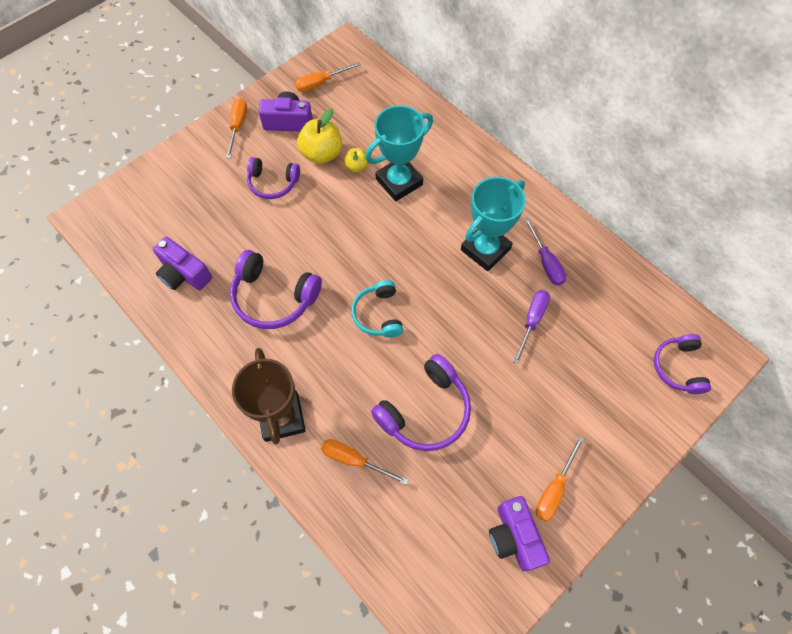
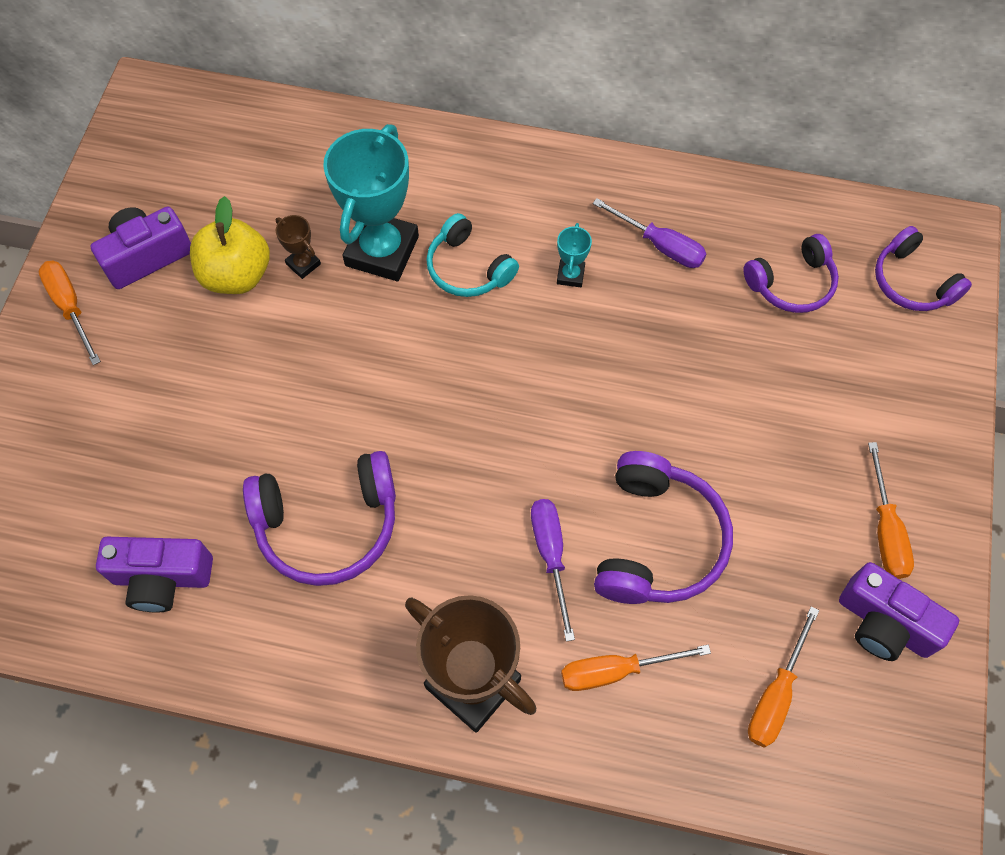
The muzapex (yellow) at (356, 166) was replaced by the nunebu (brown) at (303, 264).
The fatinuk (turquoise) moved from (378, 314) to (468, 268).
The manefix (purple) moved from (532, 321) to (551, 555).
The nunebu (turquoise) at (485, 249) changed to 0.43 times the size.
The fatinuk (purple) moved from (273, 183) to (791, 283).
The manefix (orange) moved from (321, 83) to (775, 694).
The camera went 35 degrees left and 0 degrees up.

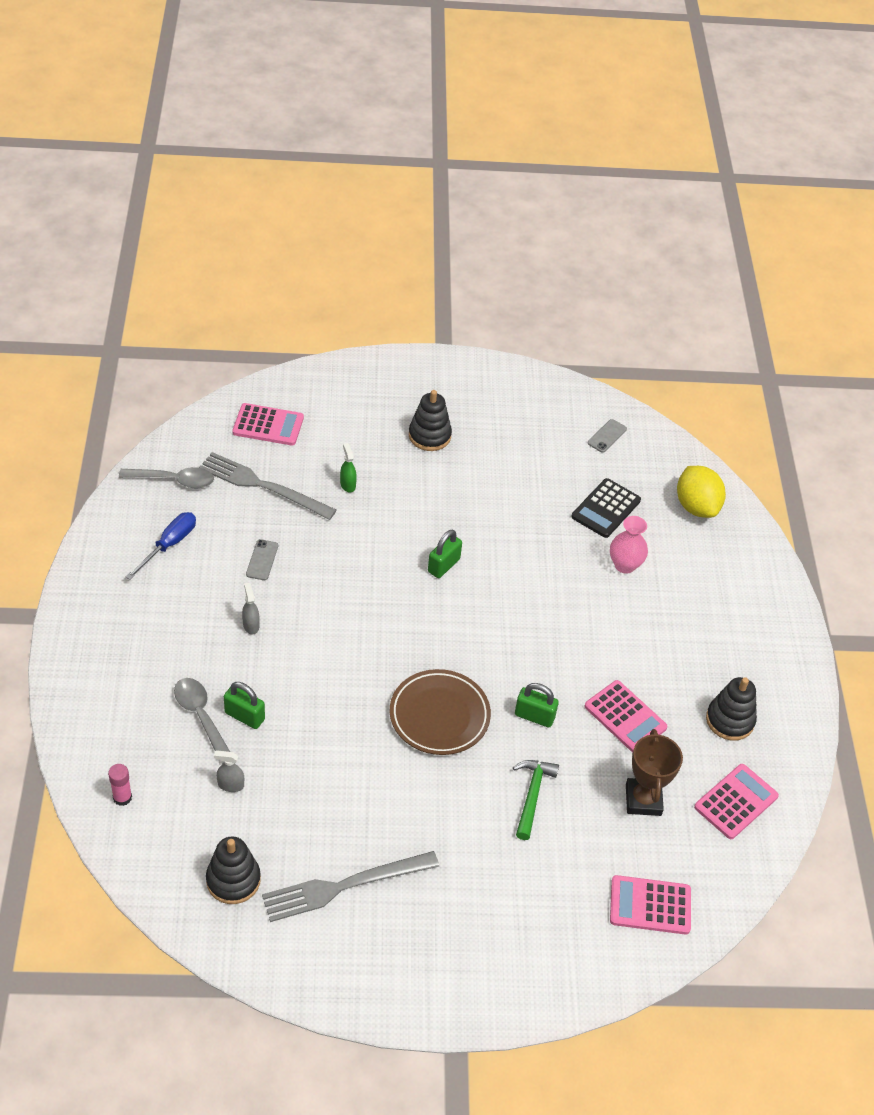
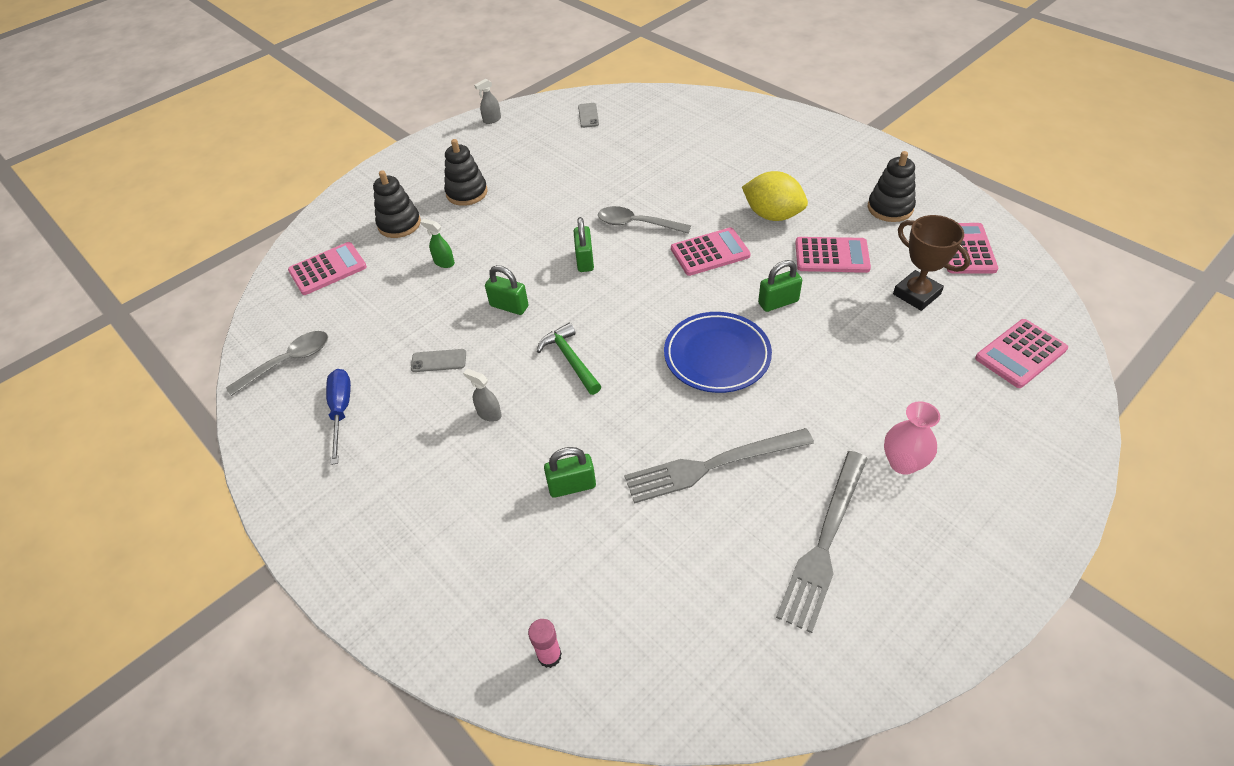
The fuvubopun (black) moved from (233, 880) to (399, 224).
The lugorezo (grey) at (262, 560) turned 60 degrees counterclockwise.
The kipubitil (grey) moved from (230, 785) to (492, 120).
The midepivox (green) at (509, 306) appeared.
The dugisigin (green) moved from (532, 795) to (570, 359).
The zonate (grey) moved from (201, 716) to (636, 224).
The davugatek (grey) moved from (262, 486) to (712, 465).
The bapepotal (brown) at (439, 715) became the bapepotal (blue) at (717, 356).
The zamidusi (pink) at (710, 252) appeared.
The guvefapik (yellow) moved from (696, 506) to (772, 215).
The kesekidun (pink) moved from (624, 565) to (903, 463).
The zamidusi (black) at (606, 509) disappeared.
The camera went 35 degrees left and 0 degrees up.

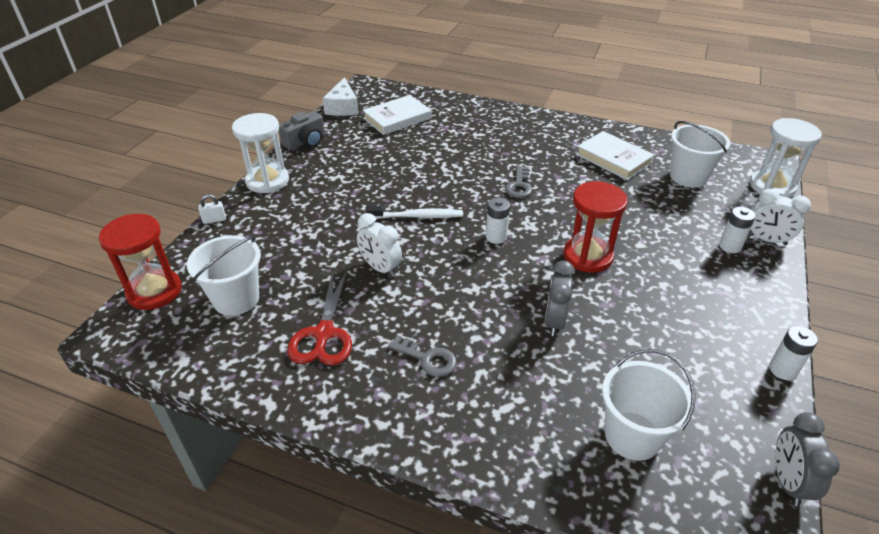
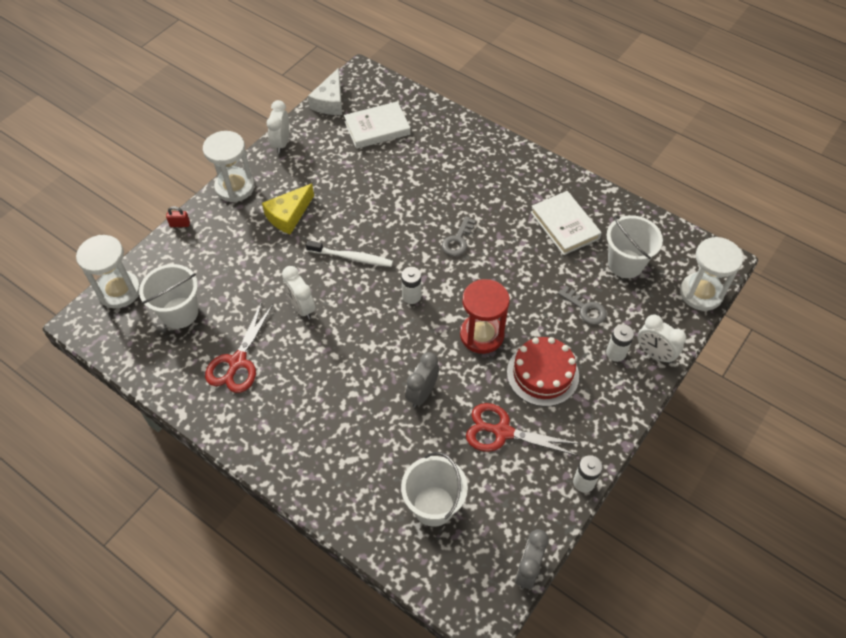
The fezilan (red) at (154, 291) became the fezilan (white) at (119, 291).
The midepivox (white) at (214, 220) became the midepivox (red) at (180, 224).
The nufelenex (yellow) at (289, 215) appeared.
The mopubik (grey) at (305, 141) was replaced by the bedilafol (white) at (281, 143).
The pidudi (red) at (502, 432) appeared.
The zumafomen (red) at (542, 374) appeared.
The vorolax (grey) moved from (428, 359) to (585, 309).
The camera went 15 degrees right and 15 degrees up.

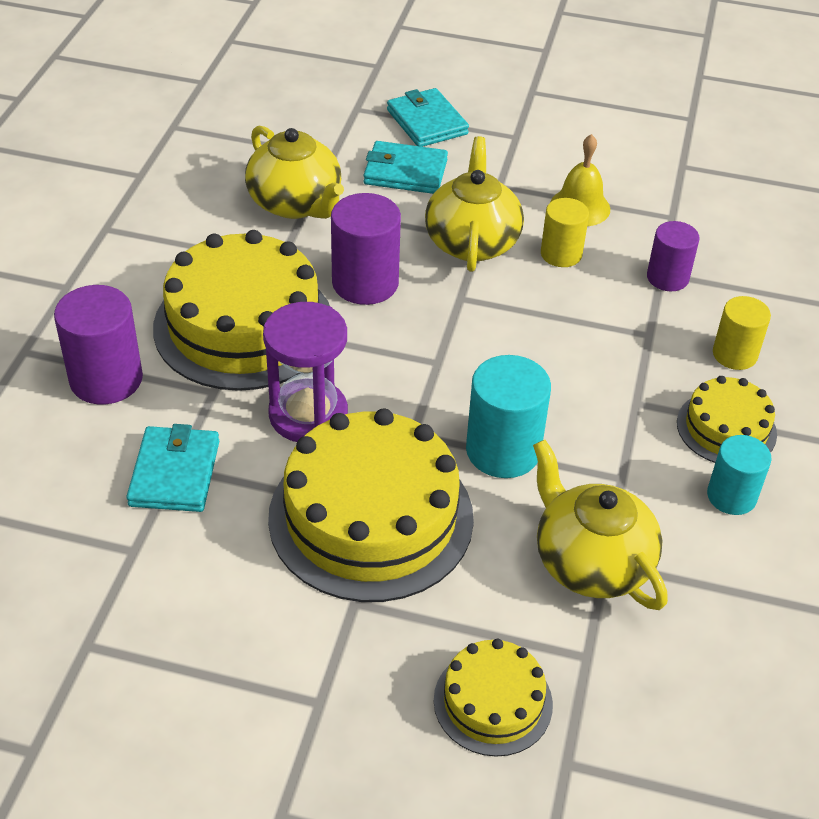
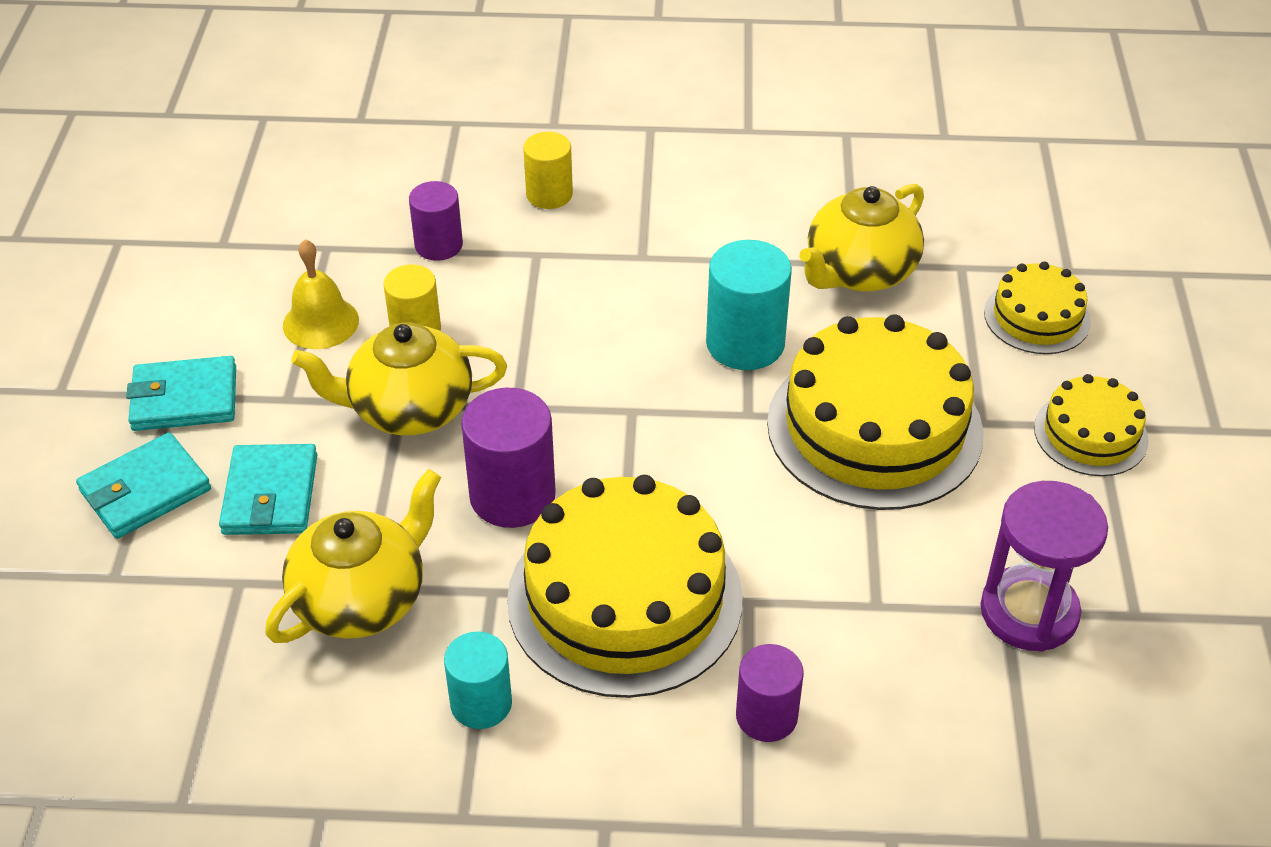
The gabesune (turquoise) moved from (175, 473) to (184, 399).
The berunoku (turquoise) moved from (731, 496) to (481, 703).
The berunoku (purple) at (106, 379) changed to 0.65 times the size.
The fezilan (purple) moved from (308, 415) to (1029, 612).
The zumafomen (yellow) moved from (726, 428) to (1090, 434).
The camera went 100 degrees left and 0 degrees up.

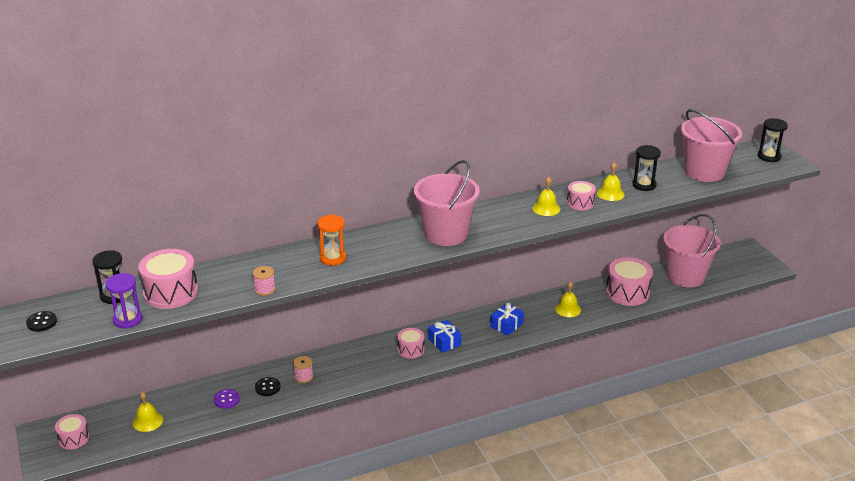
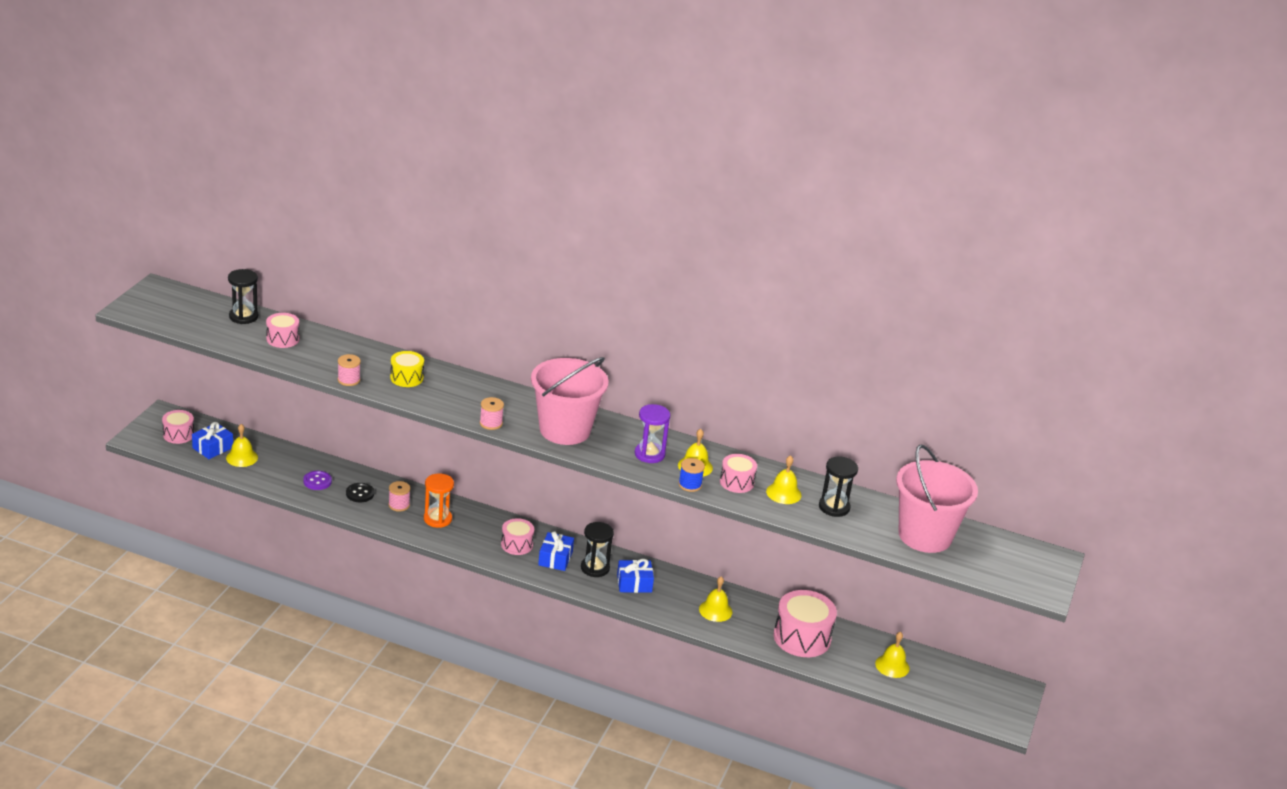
The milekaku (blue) at (212, 448) appeared.
The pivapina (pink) at (170, 292) changed to 0.58 times the size.
The pivapina (yellow) at (406, 378) appeared.
The fezilan (orange) moved from (333, 258) to (437, 519).
The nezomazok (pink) at (491, 423) appeared.
The fezilan (black) moved from (769, 157) to (595, 568).
The fezilan (purple) moved from (127, 320) to (649, 454).
The nezomazok (blue) at (690, 485) appeared.
The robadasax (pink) at (685, 276) was replaced by the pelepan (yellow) at (892, 666).
The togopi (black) at (42, 322) disappeared.
The camera went 40 degrees right and 0 degrees up.

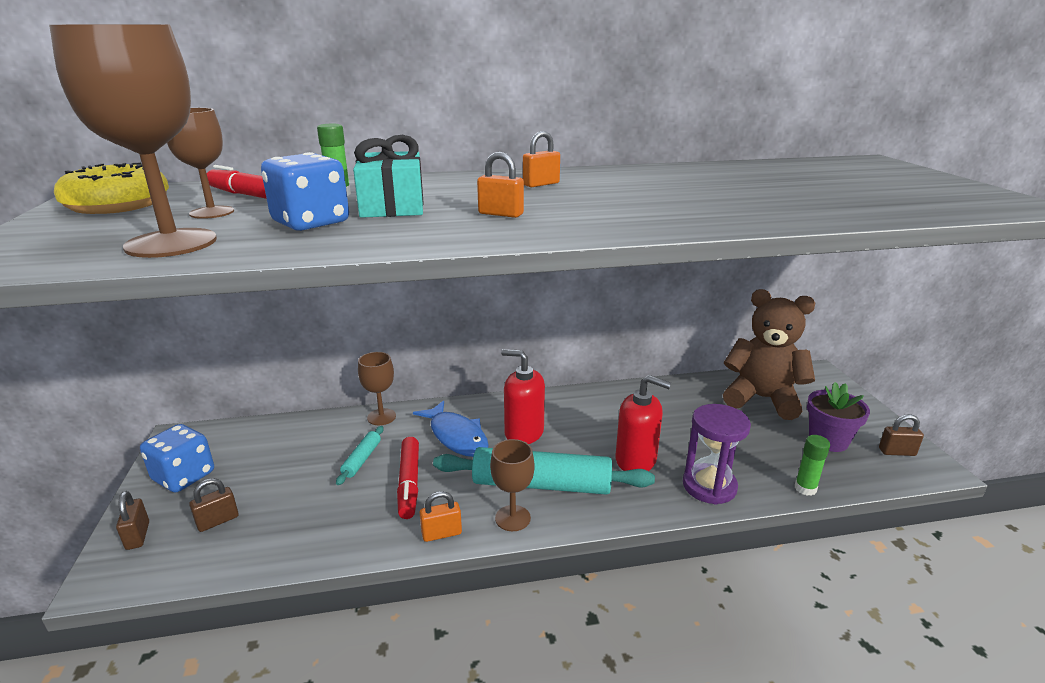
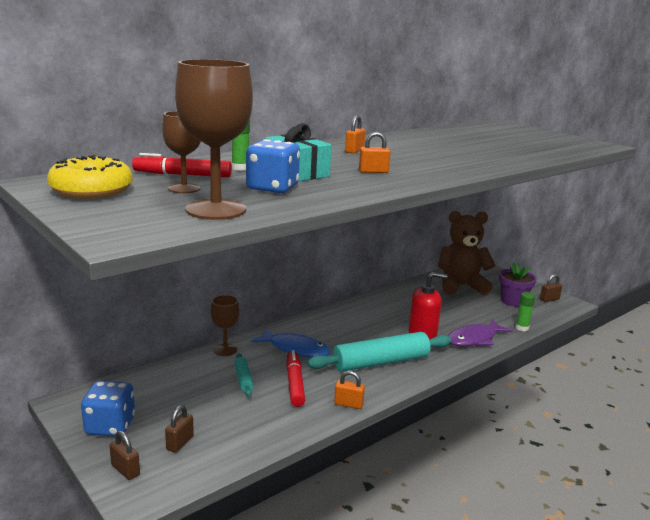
The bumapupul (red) at (409, 483) turned 150 degrees counterclockwise.
The midepivox (orange) at (441, 533) turned 60 degrees clockwise.
The fezilan (purple) at (709, 486) was replaced by the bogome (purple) at (474, 339).
The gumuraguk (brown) at (512, 518) disappeared.
The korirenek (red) at (524, 432) disappeared.
The camera went 30 degrees left and 5 degrees down.

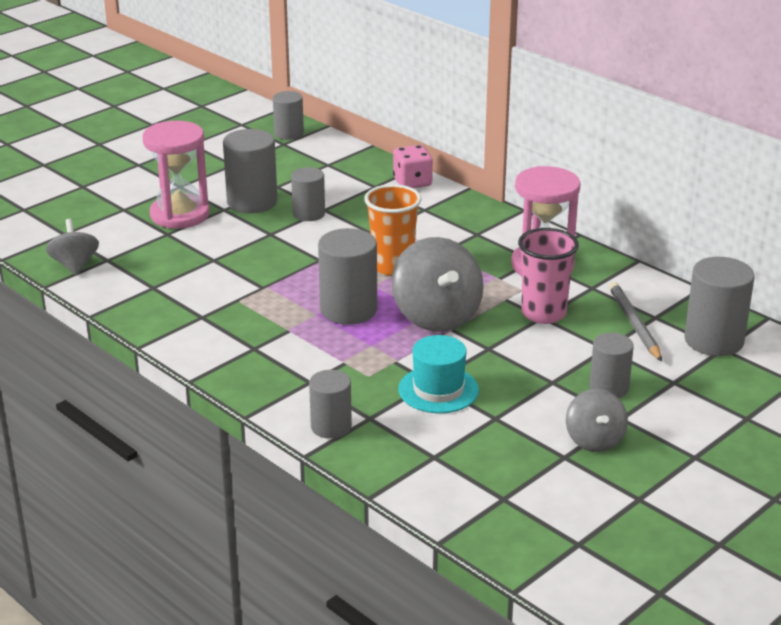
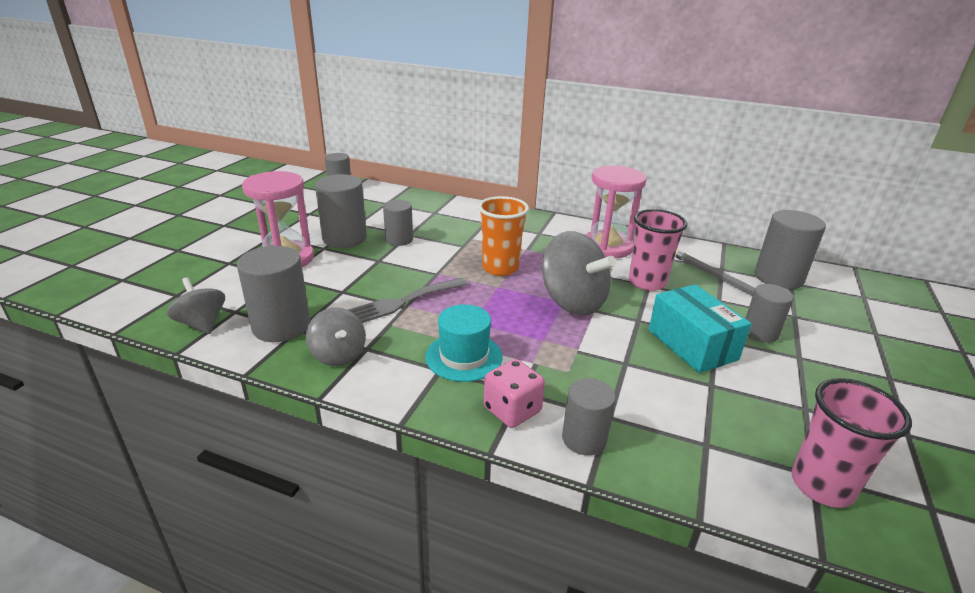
The berunoku (grey) moved from (348, 310) to (281, 326).
The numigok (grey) moved from (594, 440) to (338, 355).
The davugatek (grey) at (401, 303) appeared.
The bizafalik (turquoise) moved from (438, 390) to (464, 356).
The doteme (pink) moved from (412, 182) to (512, 410).
The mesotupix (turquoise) at (692, 345) appeared.
The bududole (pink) at (822, 485) appeared.
The camera went 25 degrees left and 0 degrees up.

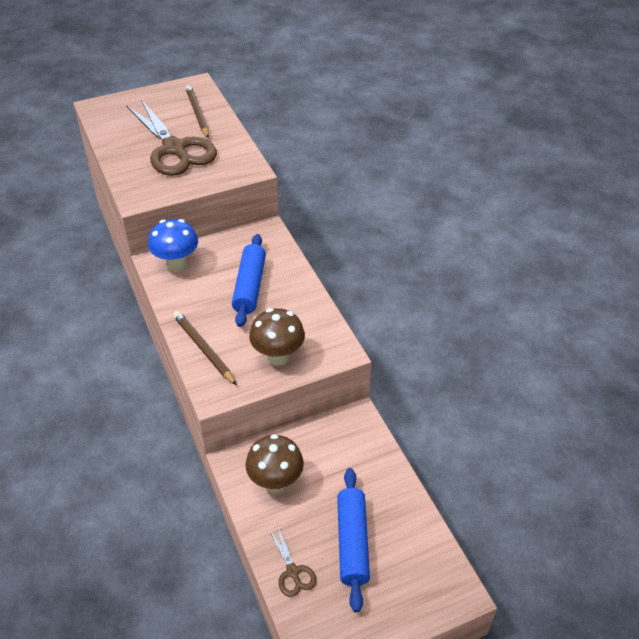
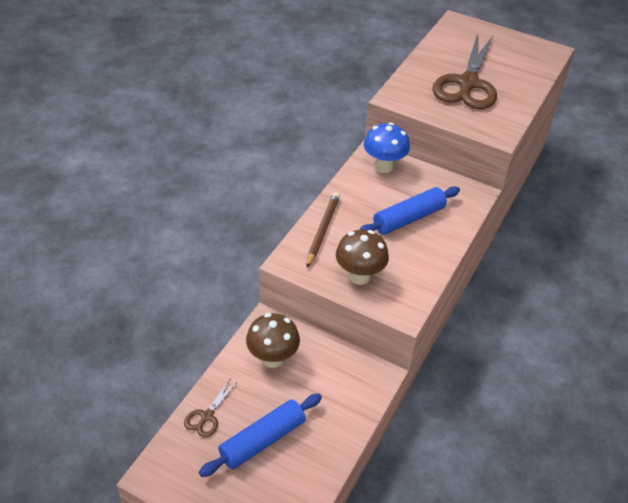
The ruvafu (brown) at (197, 113) disappeared.
The camera went 50 degrees right and 0 degrees up.

